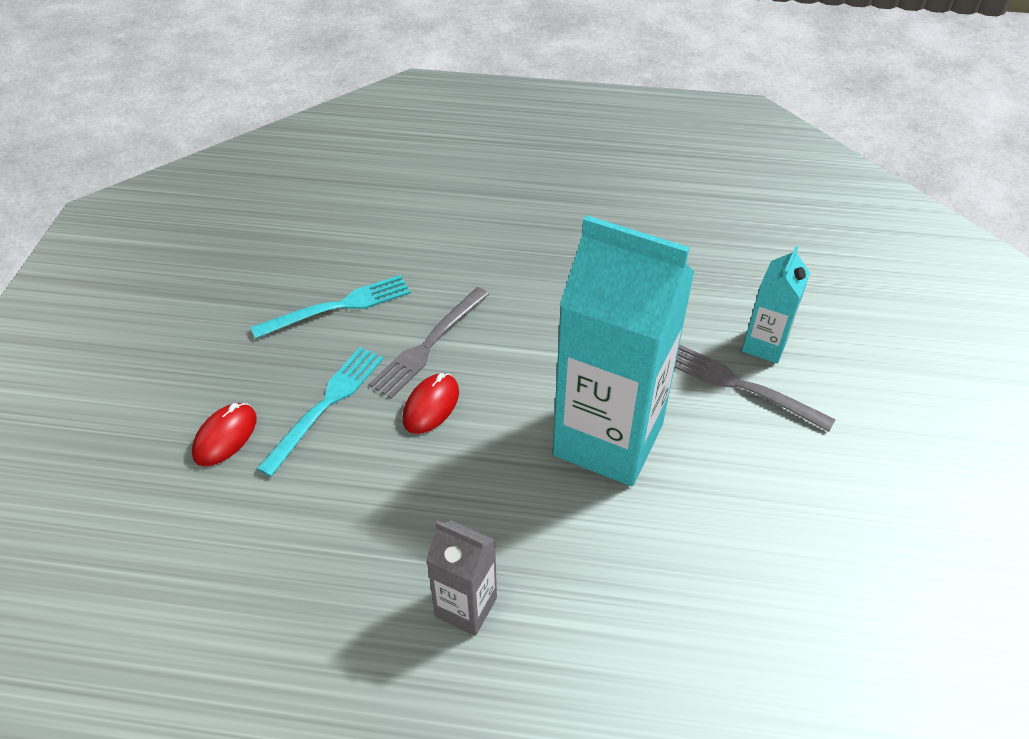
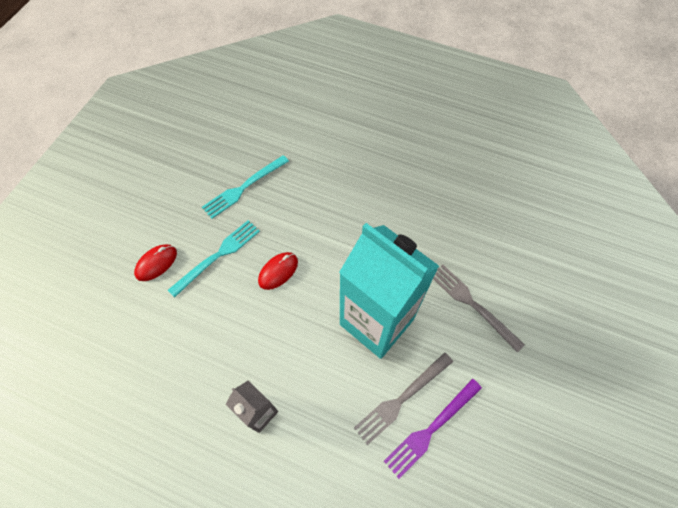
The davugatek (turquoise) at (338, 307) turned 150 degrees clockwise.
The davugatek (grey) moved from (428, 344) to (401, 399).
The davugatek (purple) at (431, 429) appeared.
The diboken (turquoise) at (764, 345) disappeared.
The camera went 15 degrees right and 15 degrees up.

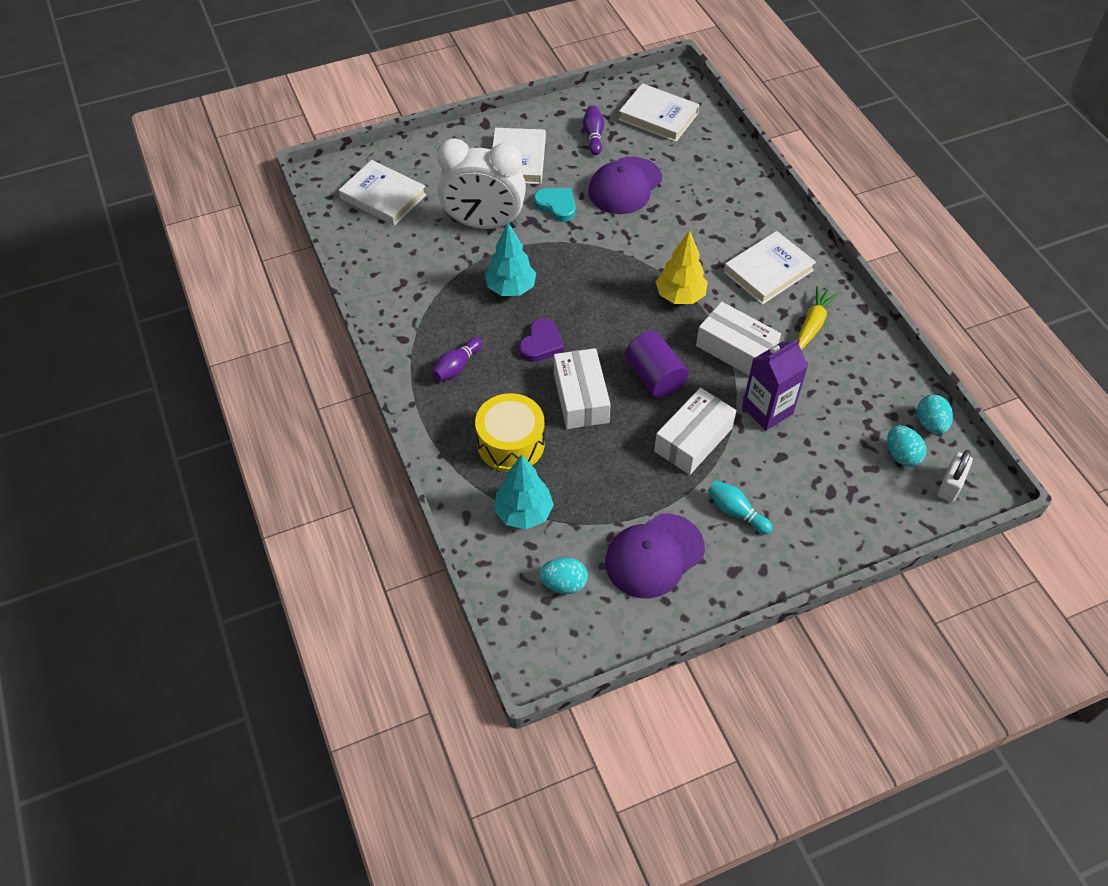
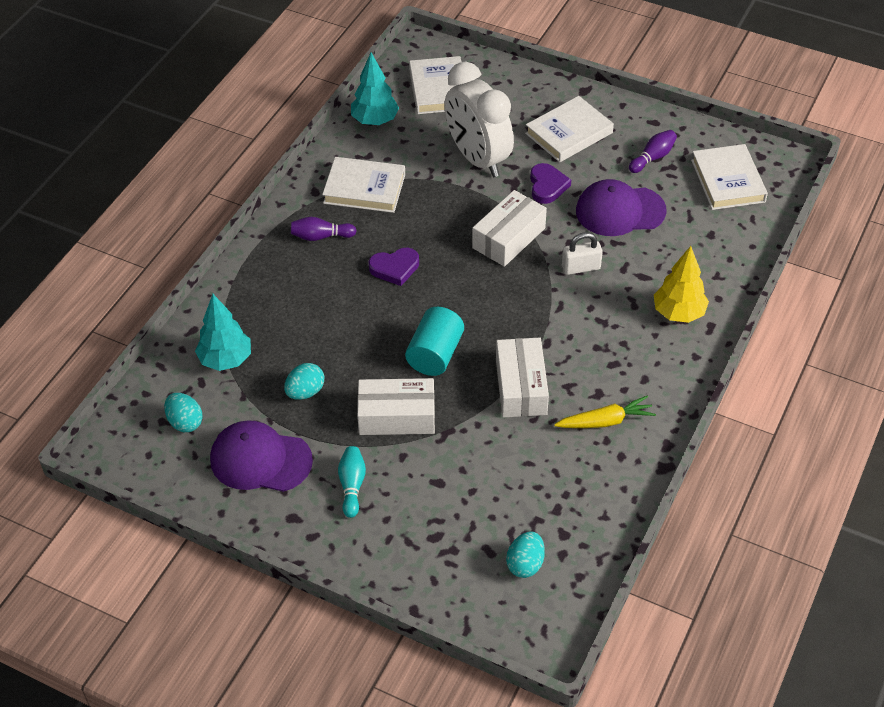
The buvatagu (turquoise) moved from (930, 424) to (305, 392).
The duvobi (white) moved from (768, 271) to (364, 189).
The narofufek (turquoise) moved from (511, 288) to (375, 121).
The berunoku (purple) at (654, 377) became the berunoku (turquoise) at (435, 354).
The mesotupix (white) moved from (581, 397) to (509, 238).
The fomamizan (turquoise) at (556, 206) became the fomamizan (purple) at (547, 186).
The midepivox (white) moved from (950, 485) to (581, 267).
The narofufek (yellow) moved from (680, 296) to (678, 313).
The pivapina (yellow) at (511, 443) disappeared.
The diboken (purple) at (767, 410) disappeared.
The camera went 50 degrees right and 5 degrees down.

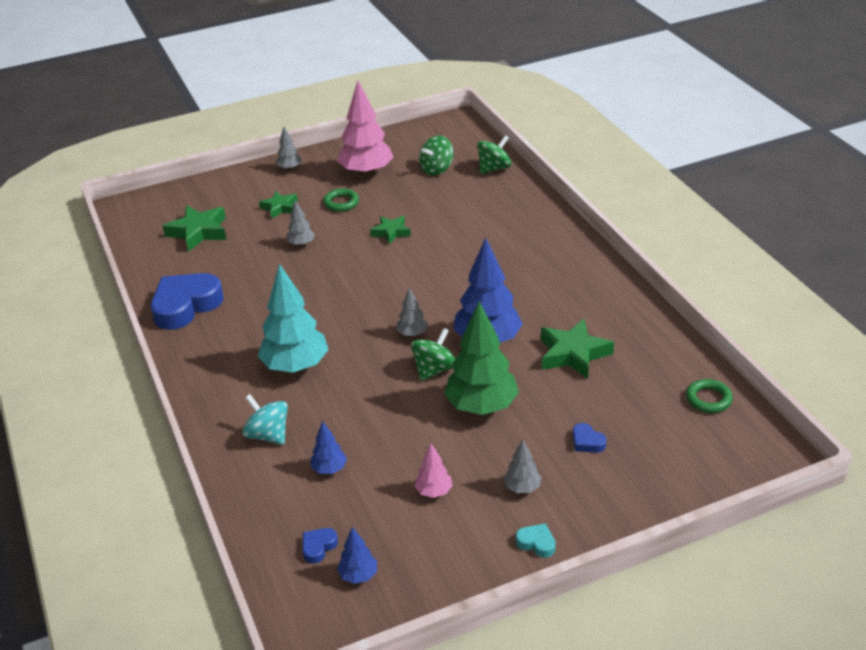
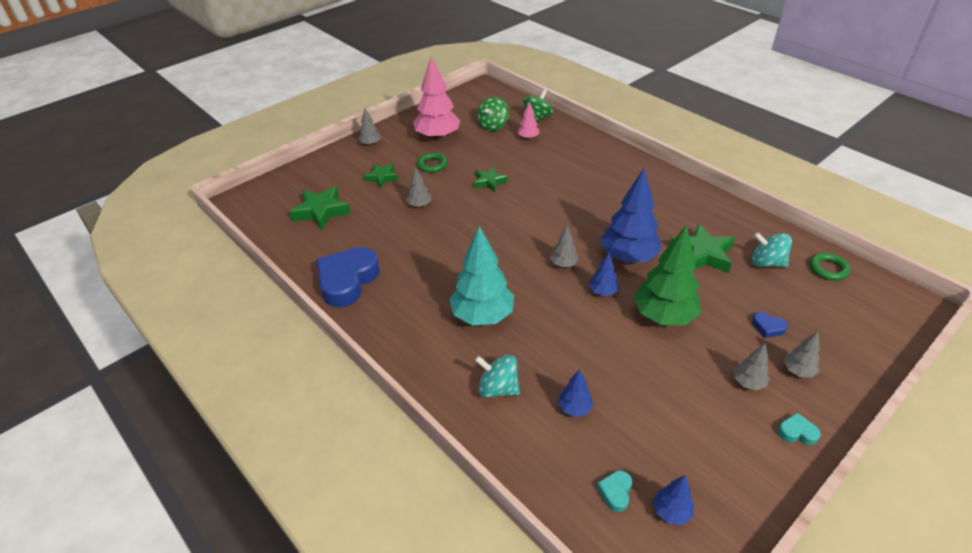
The narofufek (pink) moved from (434, 492) to (528, 138).
The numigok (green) at (434, 370) was replaced by the narofufek (blue) at (603, 292).
The fomamizan (blue) at (318, 547) became the fomamizan (turquoise) at (615, 492).
The numigok (turquoise) at (767, 263) appeared.
The narofufek (grey) at (797, 371) appeared.
The camera went 20 degrees left and 5 degrees up.

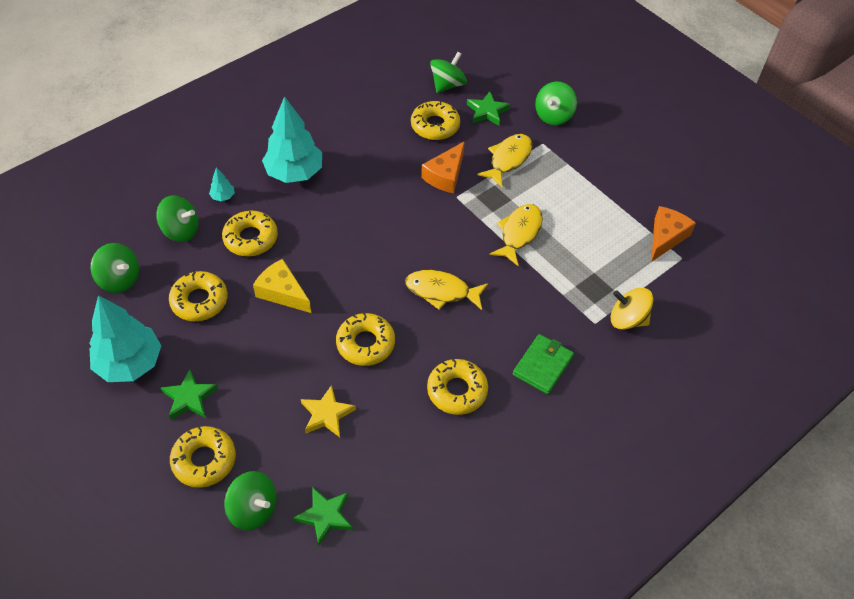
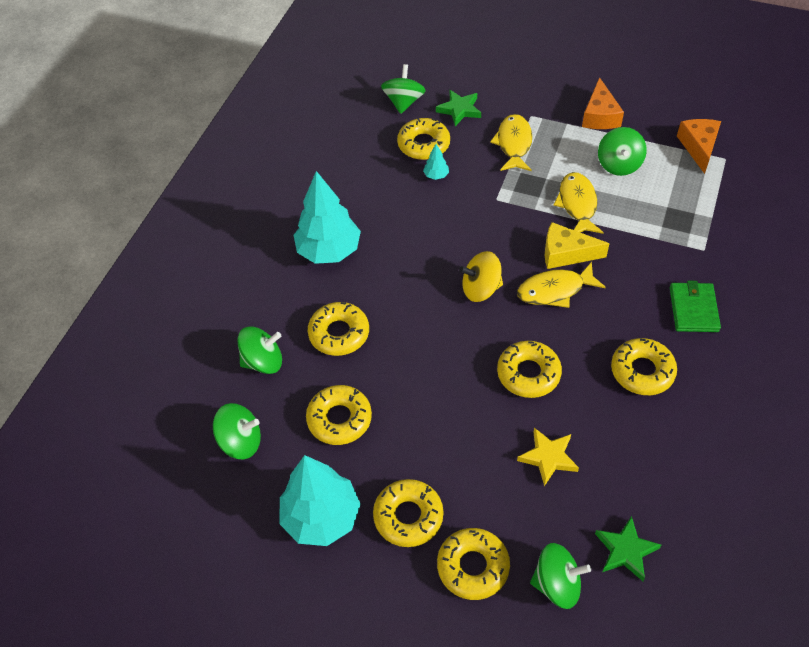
The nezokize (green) at (189, 398) was replaced by the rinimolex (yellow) at (408, 516).
The narofufek (turquoise) moved from (223, 196) to (436, 175).
The numigok (yellow) moved from (627, 319) to (481, 289).
The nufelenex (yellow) moved from (282, 292) to (566, 253).
The nufelenex (orange) moved from (445, 175) to (600, 115).
The numigok (green) moved from (553, 115) to (619, 164).
The camera went 25 degrees left and 0 degrees up.

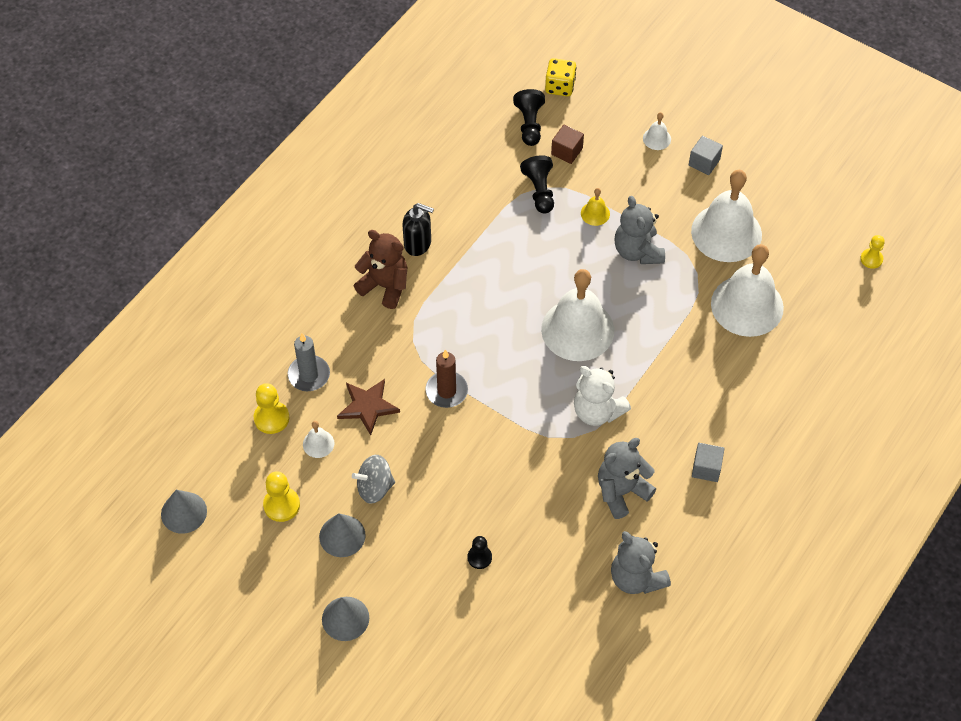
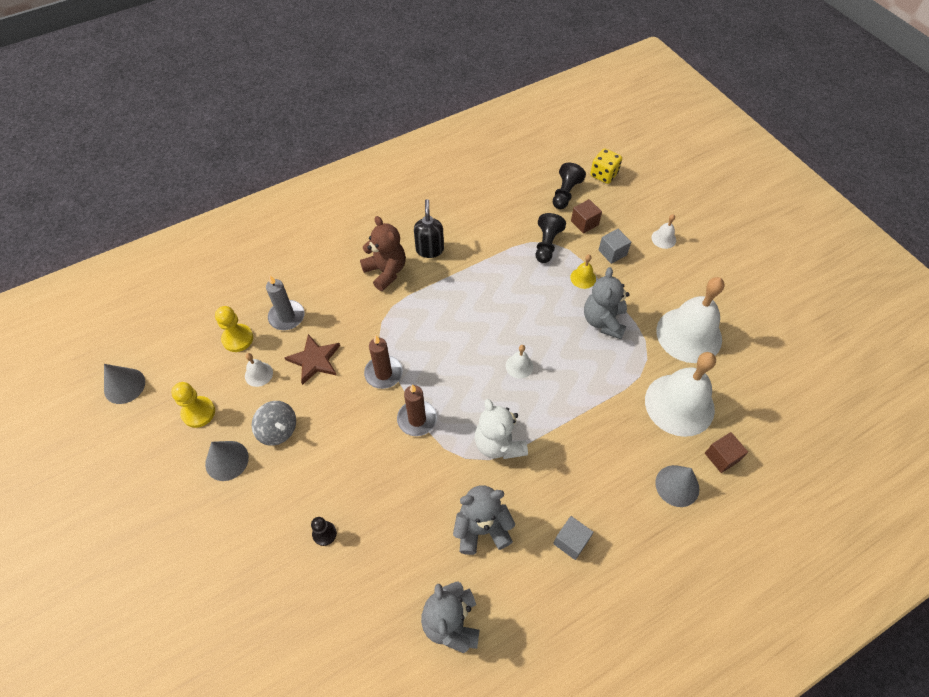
The numigok (grey) at (374, 487) turned 150 degrees counterclockwise.
The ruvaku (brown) at (417, 419) appeared.
The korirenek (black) at (418, 244) turned 135 degrees counterclockwise.
The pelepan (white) at (577, 329) changed to 0.42 times the size.
The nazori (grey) moved from (704, 162) to (612, 252).
The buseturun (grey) moved from (345, 618) to (677, 485).
The nazori (brown) at (721, 457) appeared.
The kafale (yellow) at (871, 259) disappeared.
The camera went 25 degrees right and 0 degrees up.

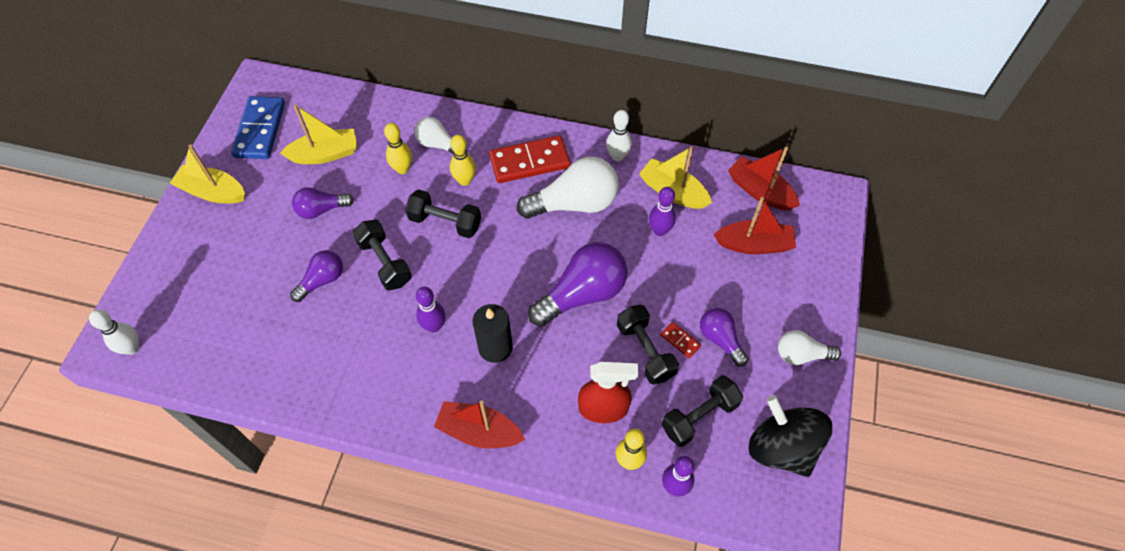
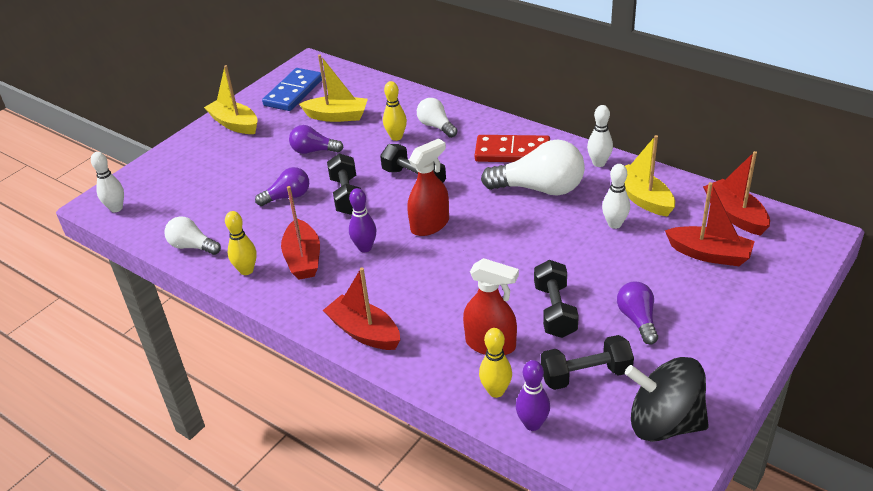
The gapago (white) moved from (801, 355) to (192, 246).
The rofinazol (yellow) moved from (465, 180) to (246, 270).
The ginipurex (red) at (303, 259) appeared.
The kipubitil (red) at (430, 225) appeared.
The rofinazol (purple) at (659, 230) became the rofinazol (white) at (614, 224).
The numigok (black) at (781, 447) turned 60 degrees counterclockwise.
The ruvaku (black) at (495, 347) disappeared.
The gapago (purple) at (582, 294) disappeared.
The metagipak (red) at (680, 340) disappeared.
The camera went 25 degrees right and 20 degrees down.

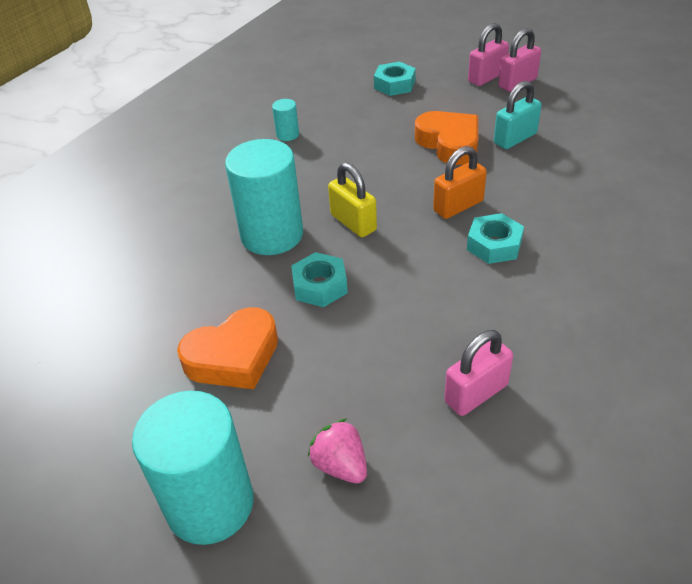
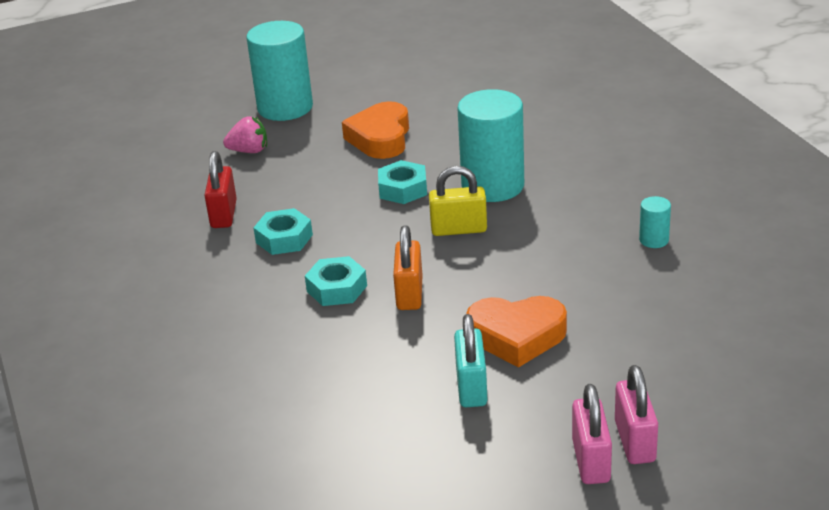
The midepivox (pink) at (476, 393) became the midepivox (red) at (224, 214).
The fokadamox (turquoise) moved from (394, 84) to (284, 239).
The camera went 125 degrees right and 10 degrees down.

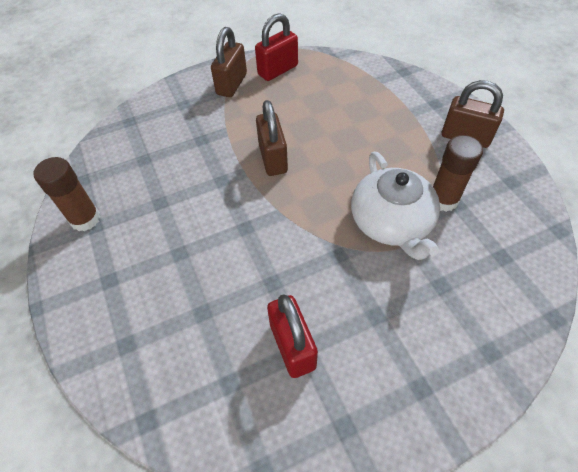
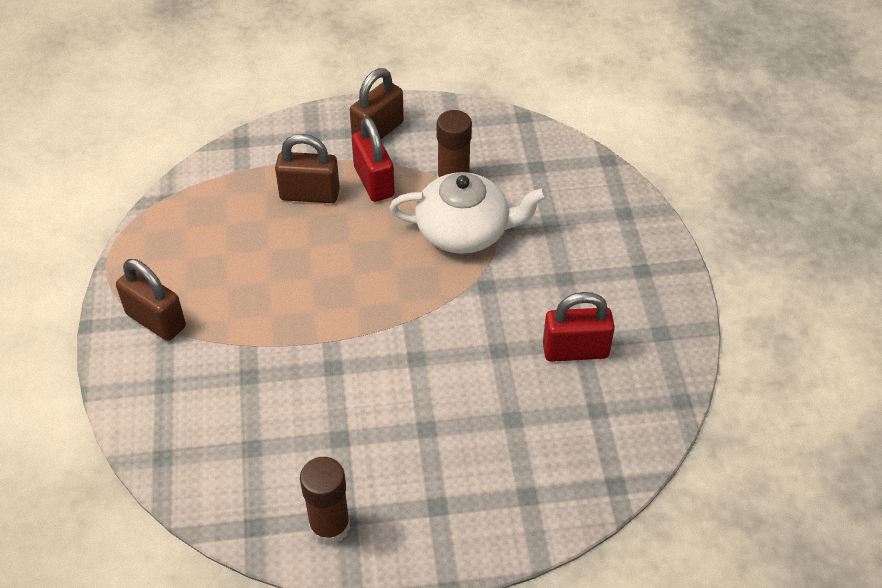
The midepivox (brown) moved from (273, 158) to (309, 194).
The midepivox (red) moved from (278, 70) to (374, 182).
The camera went 75 degrees left and 5 degrees down.

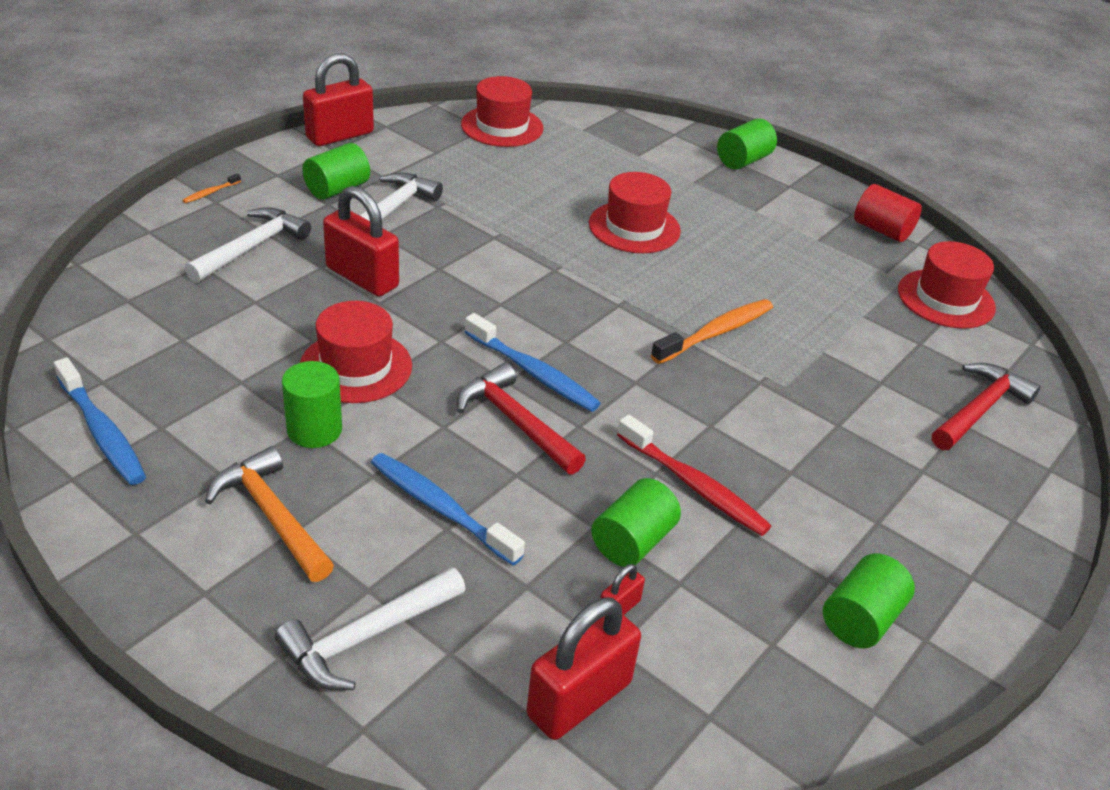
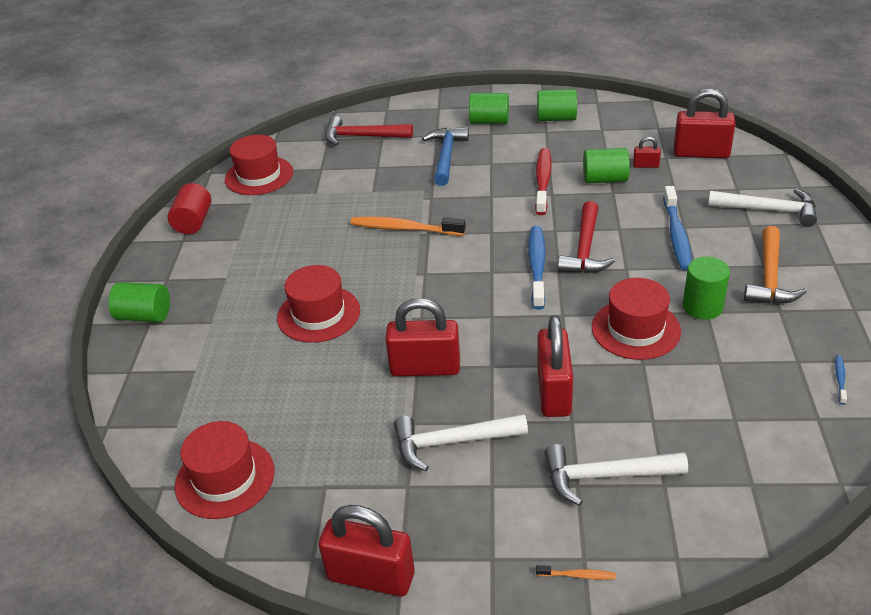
The midepivox (red) at (425, 368) appeared.
The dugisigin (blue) at (446, 156) appeared.
The berunoku (green) moved from (337, 189) to (489, 121).
The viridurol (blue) at (102, 432) changed to 0.45 times the size.
The camera went 120 degrees left and 0 degrees up.

